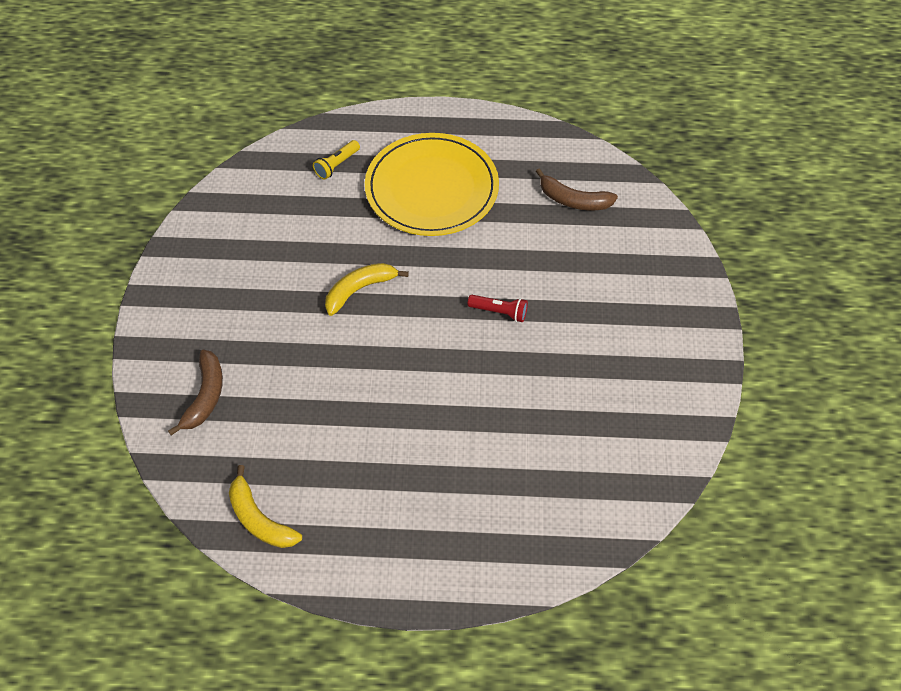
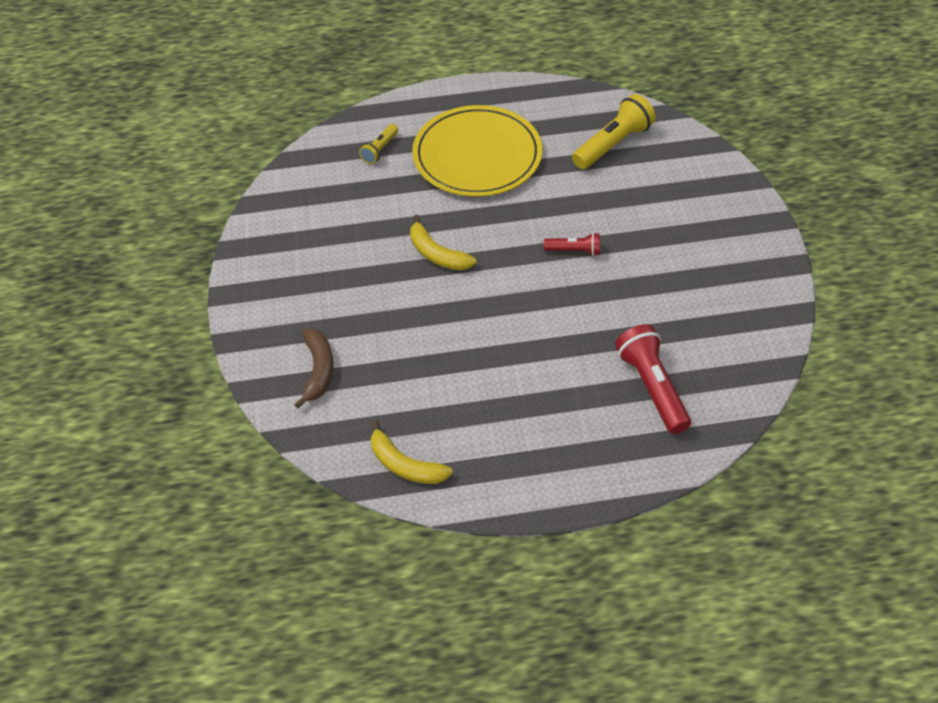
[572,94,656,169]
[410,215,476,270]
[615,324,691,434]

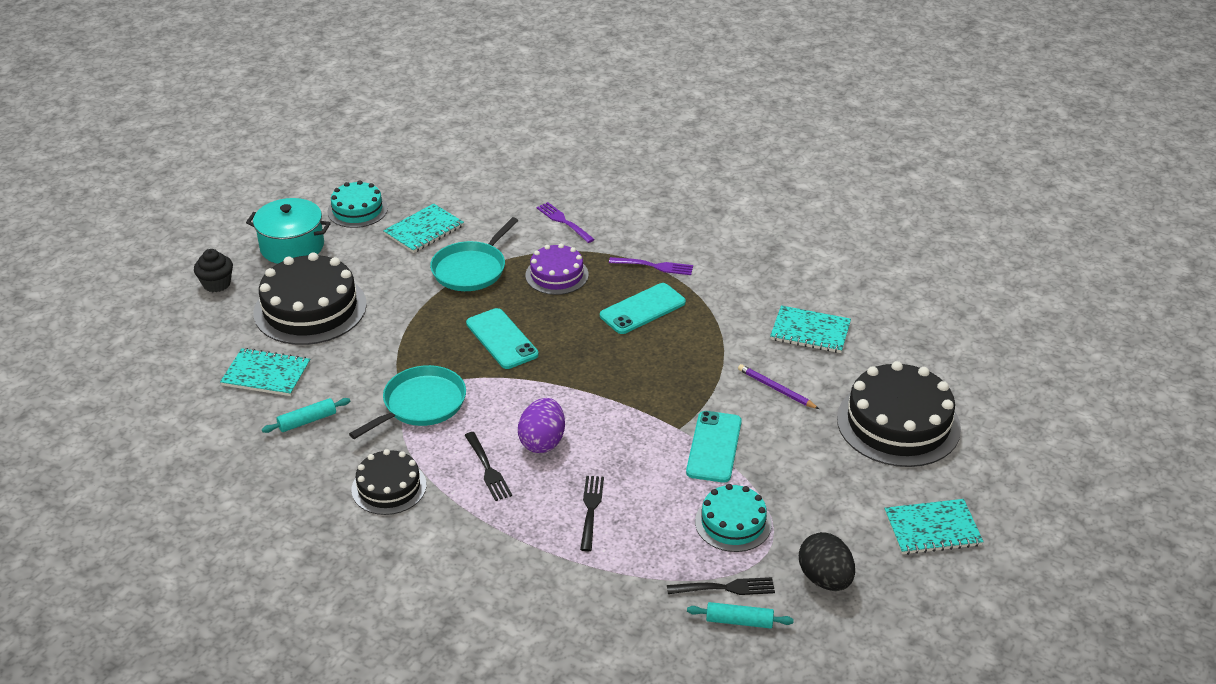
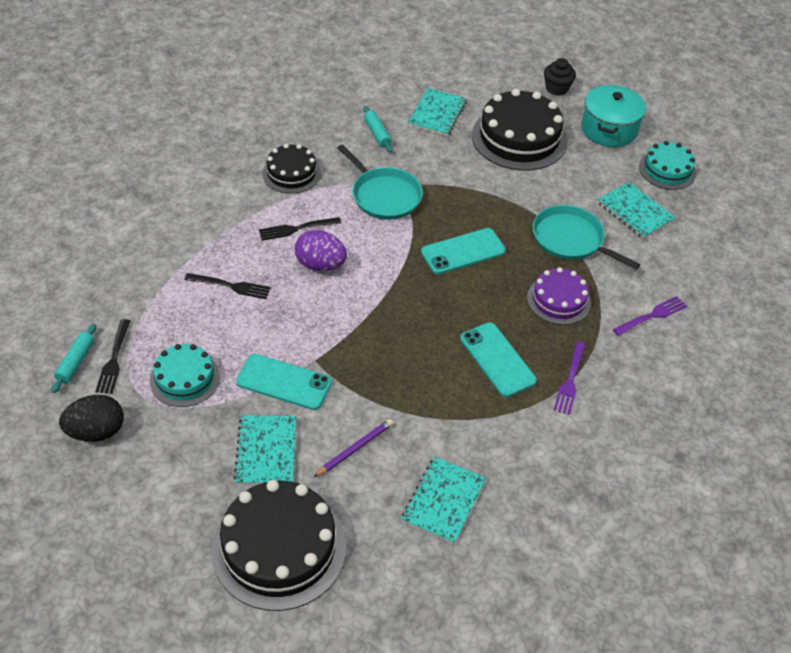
[234,415,297,485]

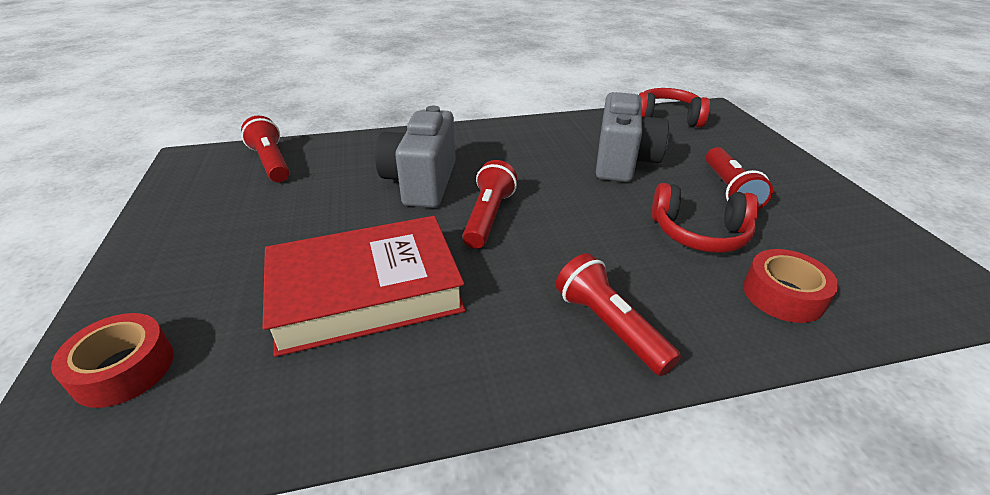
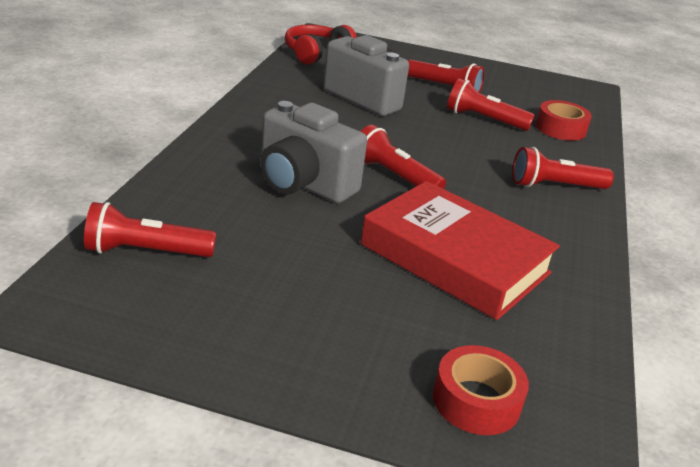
[447,78,535,131]
[361,181,560,320]

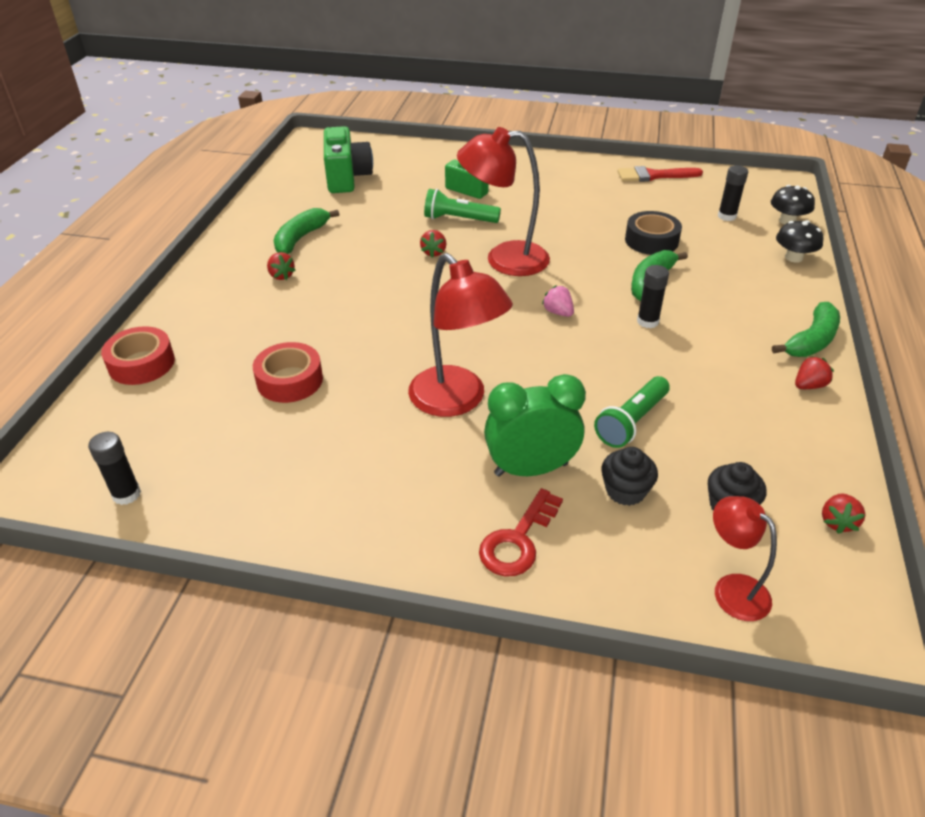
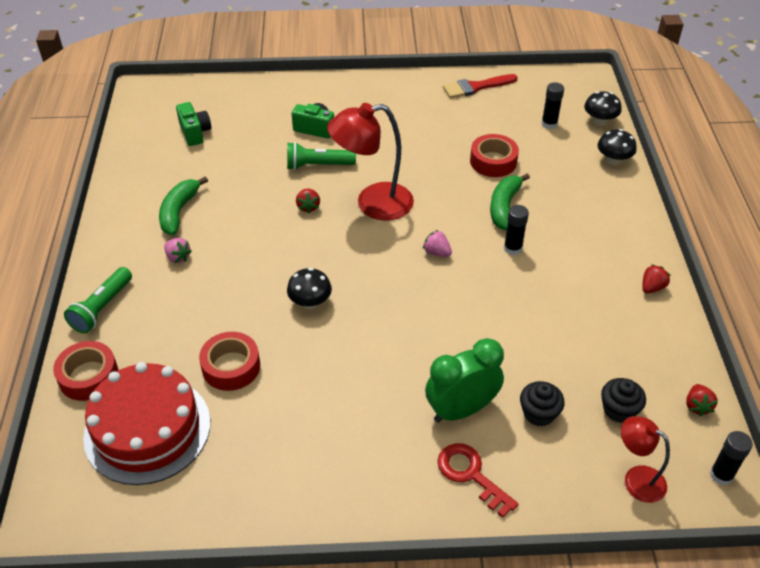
[176,102,211,146]
[470,134,519,177]
[164,238,192,263]
[408,253,513,417] (first image)
[772,302,840,357] (first image)
[64,267,132,333]
[710,431,753,485]
[437,443,519,518]
[287,268,332,309]
[83,362,210,485]

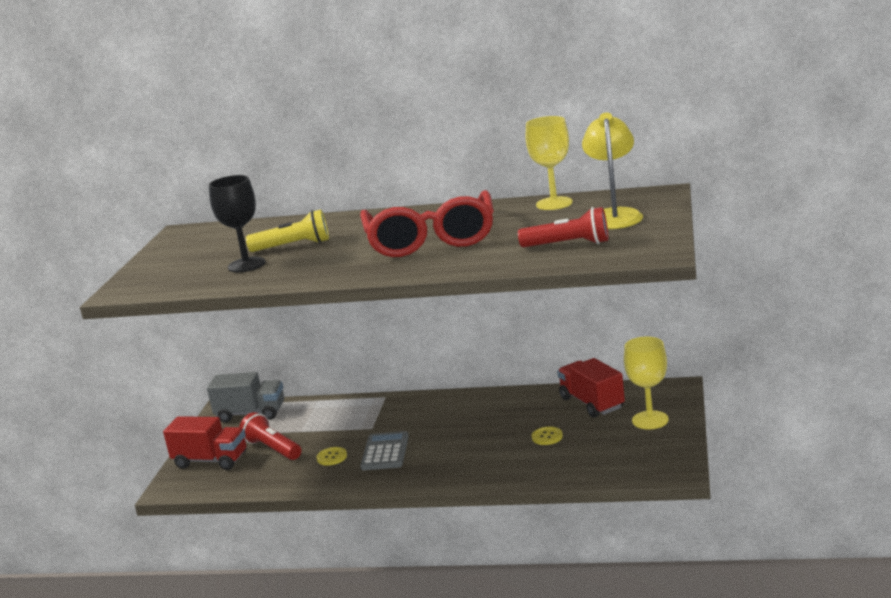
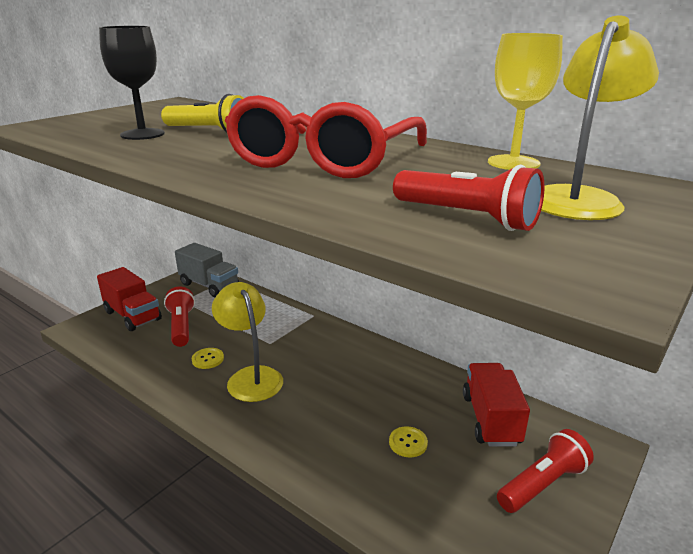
[497,429,594,513]
[212,282,283,402]

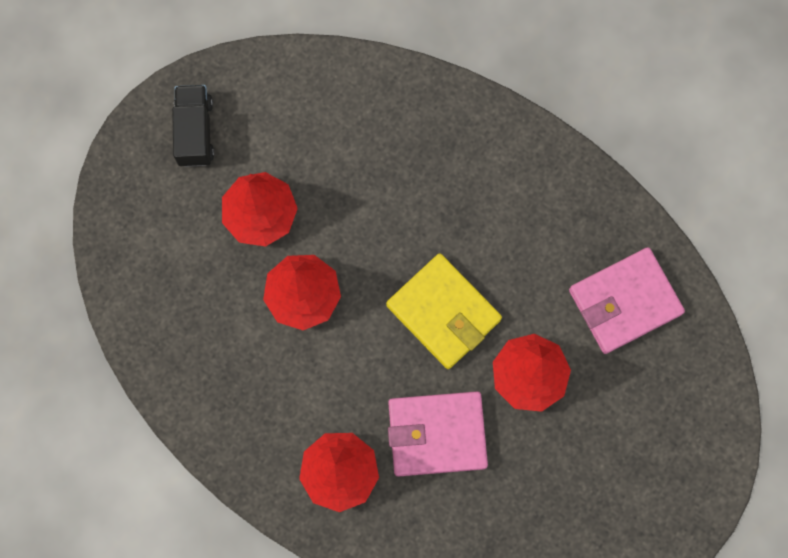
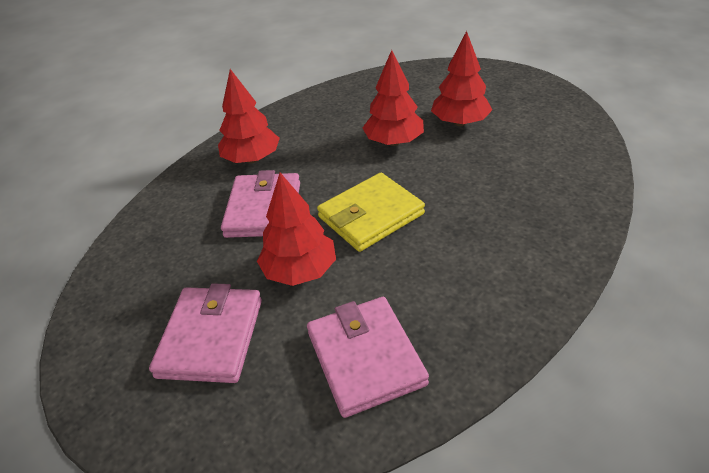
[172,85,214,167] (first image)
[149,283,262,383]

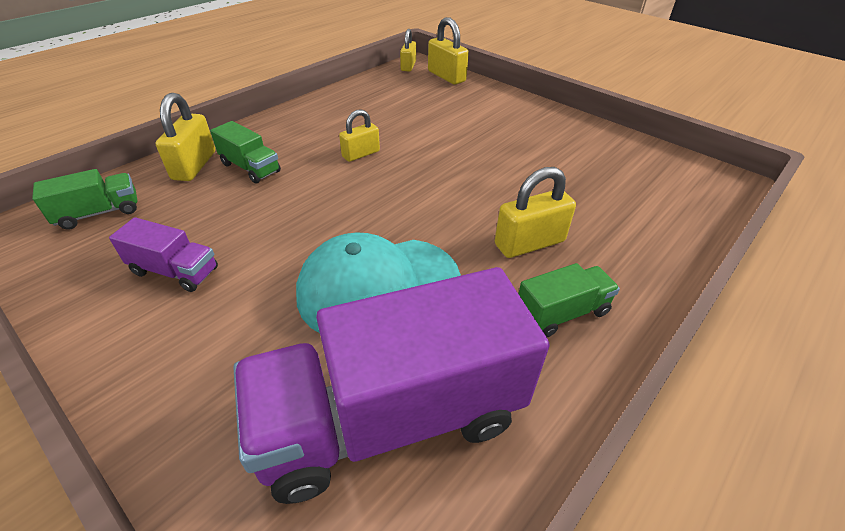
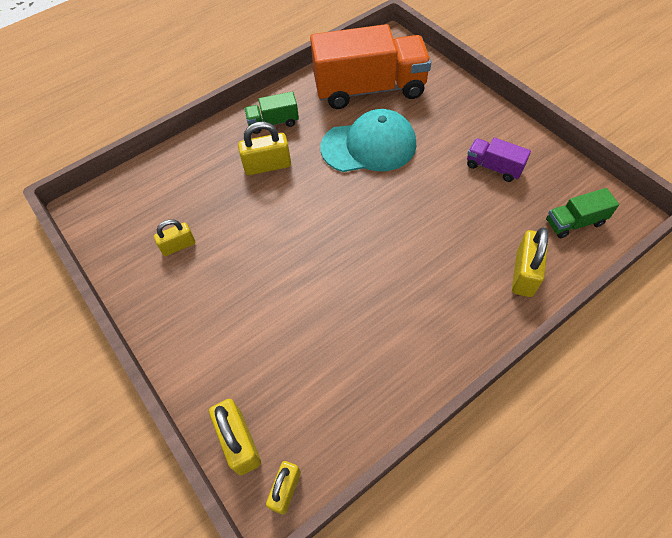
[154,219,195,256]
[210,121,281,184] (first image)
[310,24,431,109]

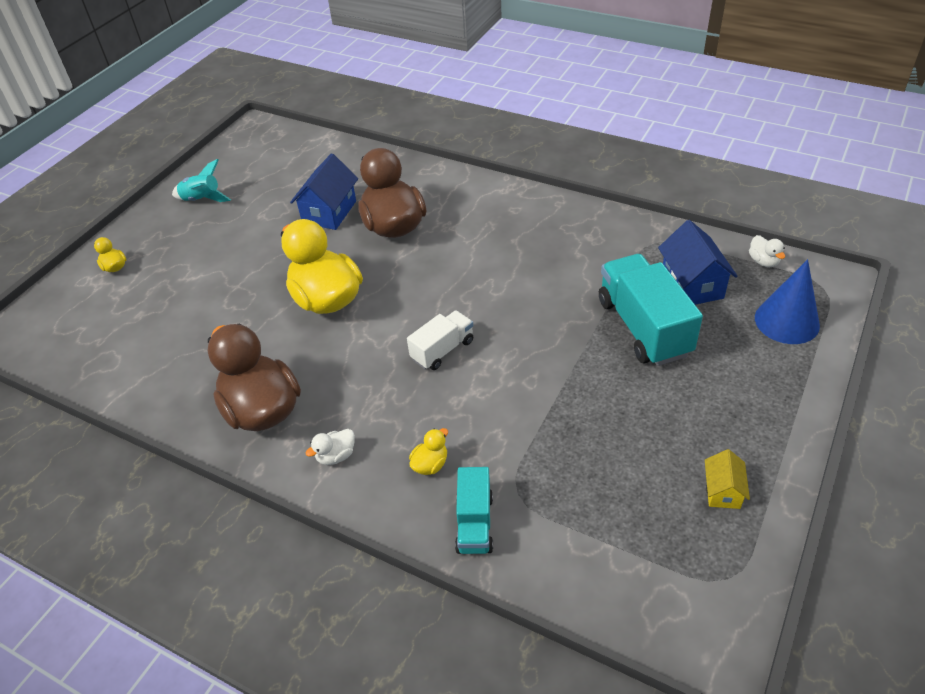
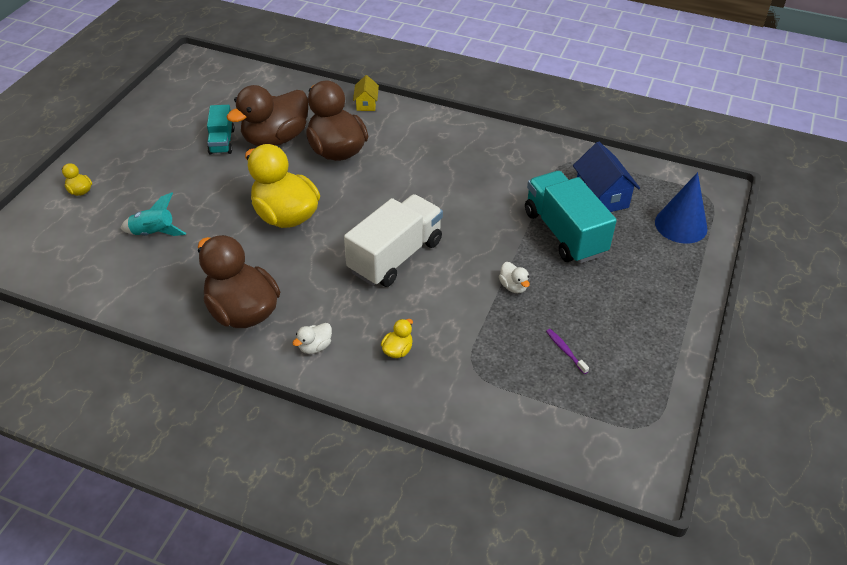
[227,85,308,146]
[120,192,186,236]
[499,262,530,293]
[344,194,443,287]
[353,75,379,111]
[207,105,235,155]
[546,329,589,374]

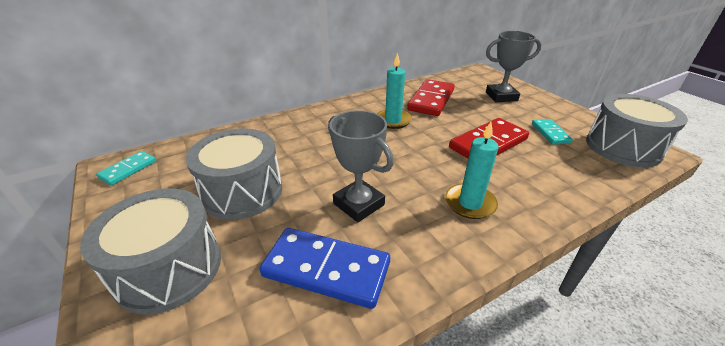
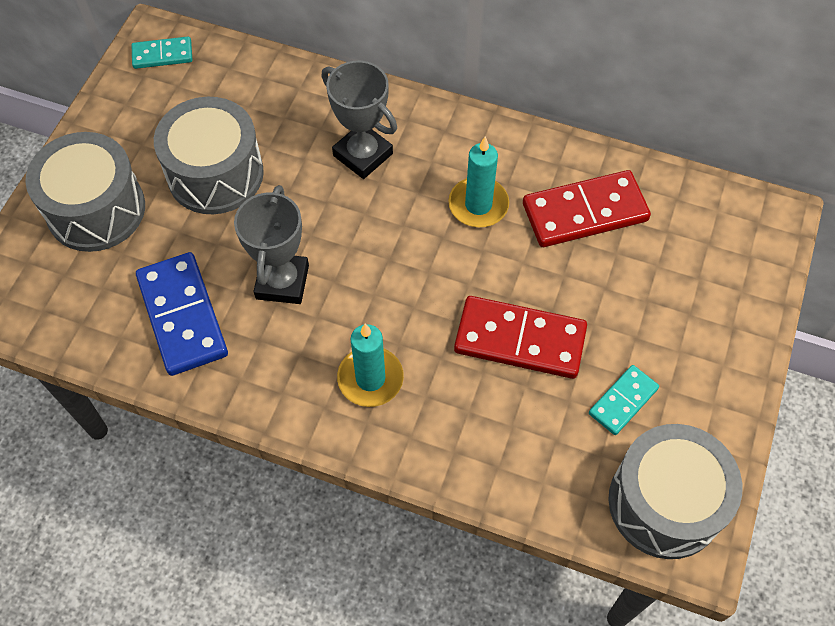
[321,61,397,179]

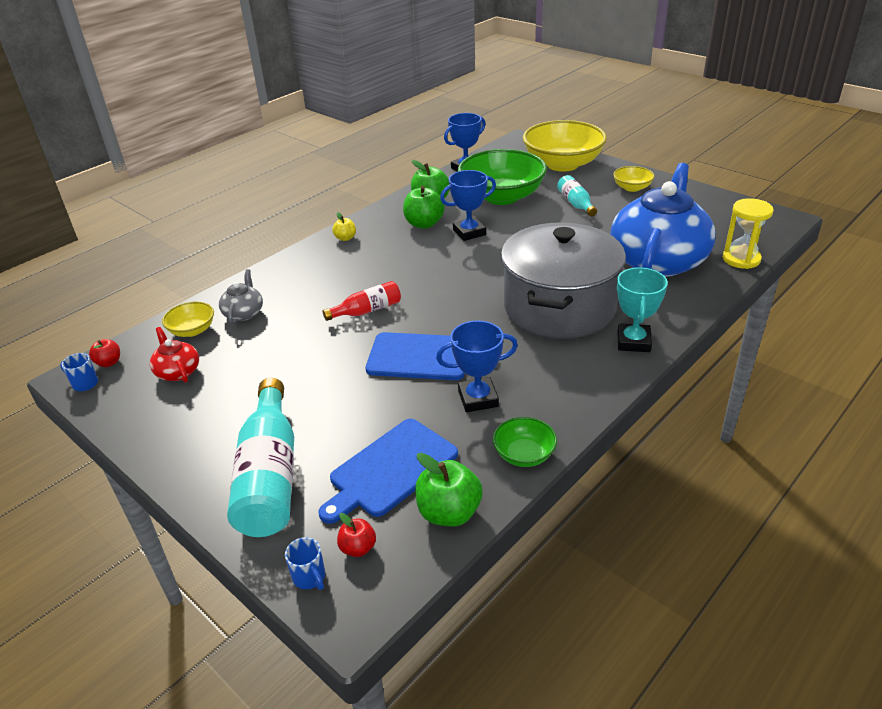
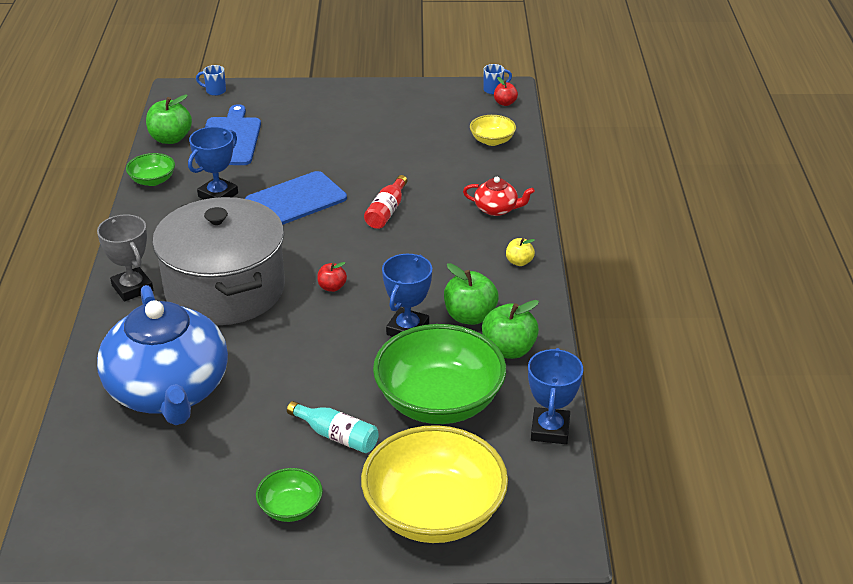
[256,468,323,522]
[723,198,774,269] (first image)
[97,214,153,301]
[219,269,263,324] (first image)
[463,177,535,216]
[227,378,294,537] (first image)
[317,262,347,292]

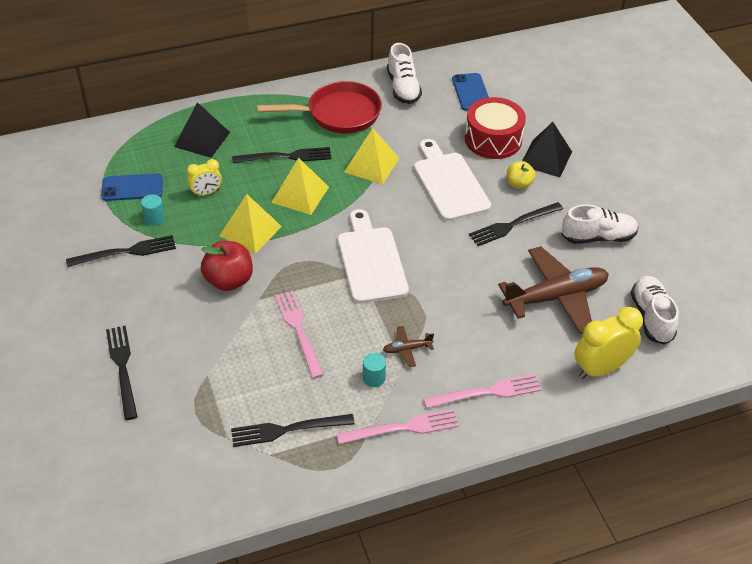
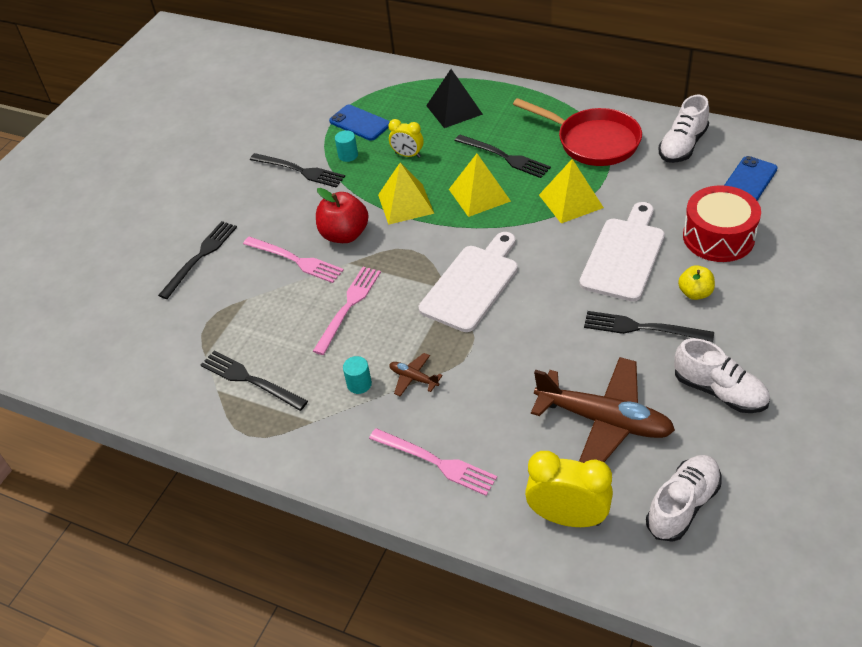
[522,122,572,177] (first image)
[243,237,344,283]

